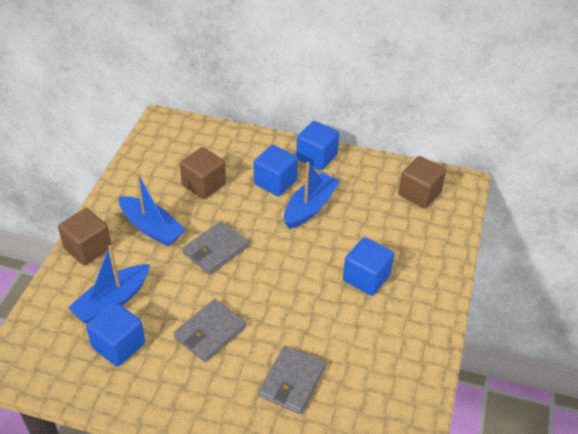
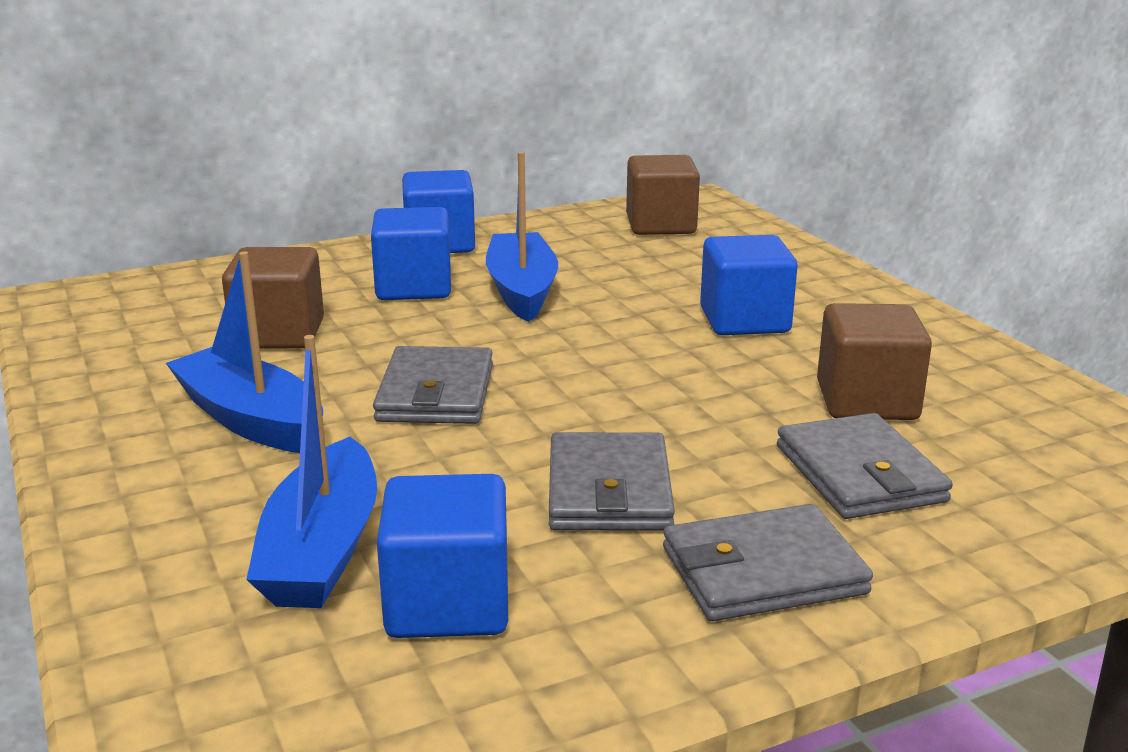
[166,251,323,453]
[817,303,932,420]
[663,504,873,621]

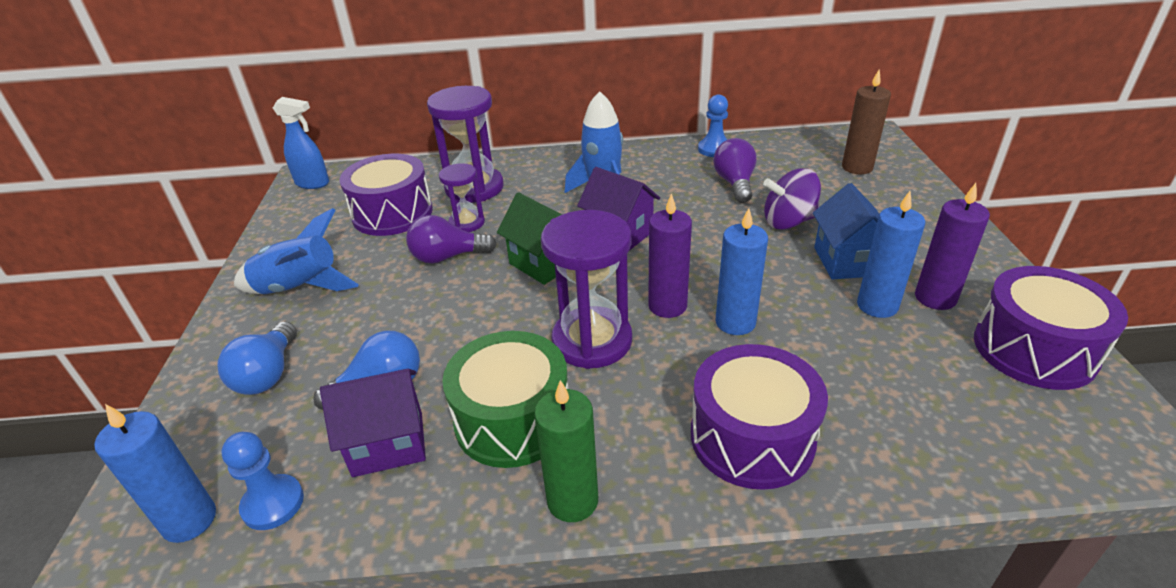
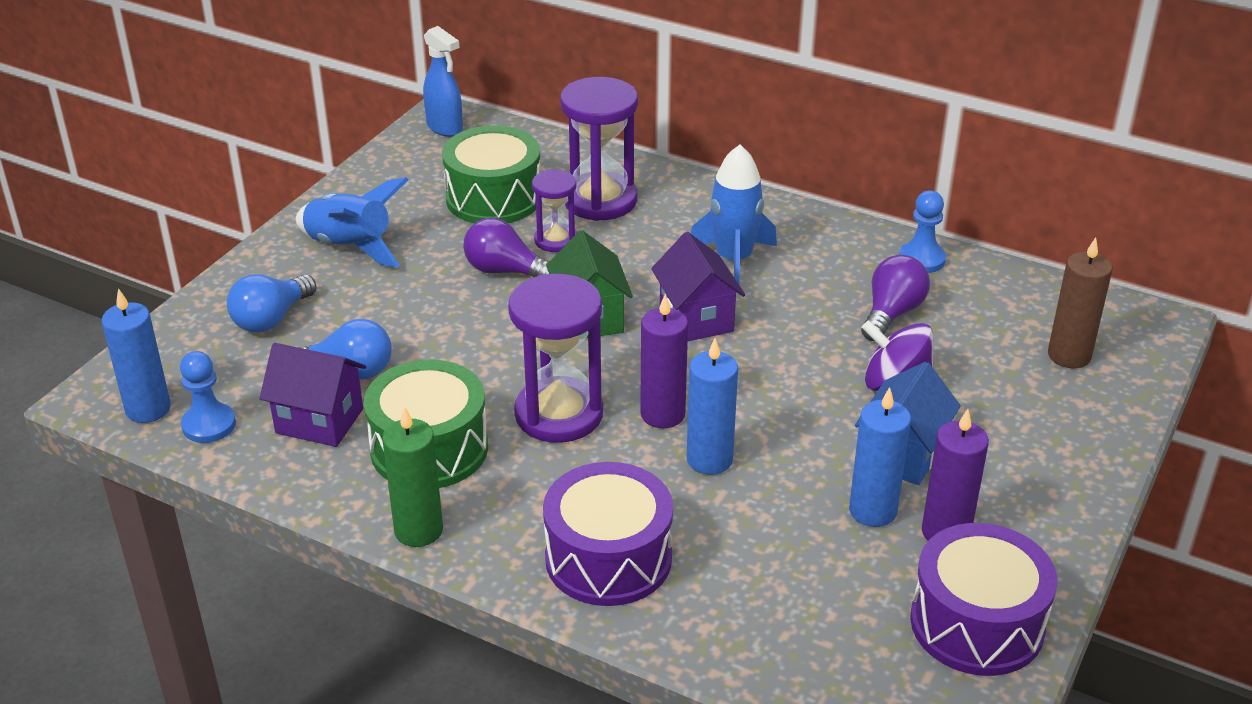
[442,125,541,223]

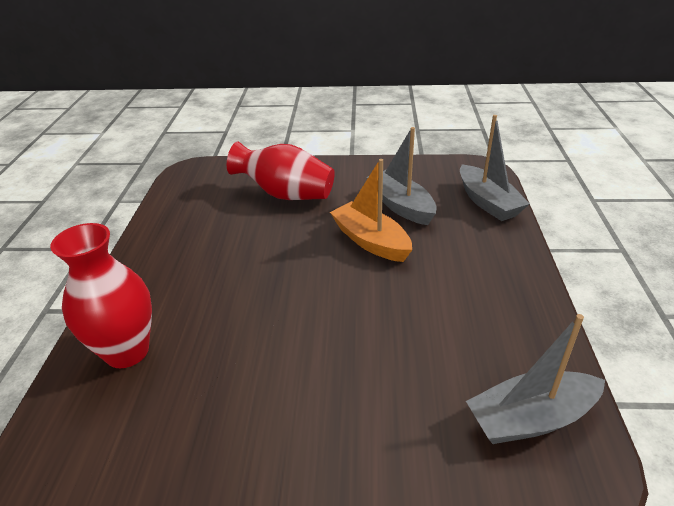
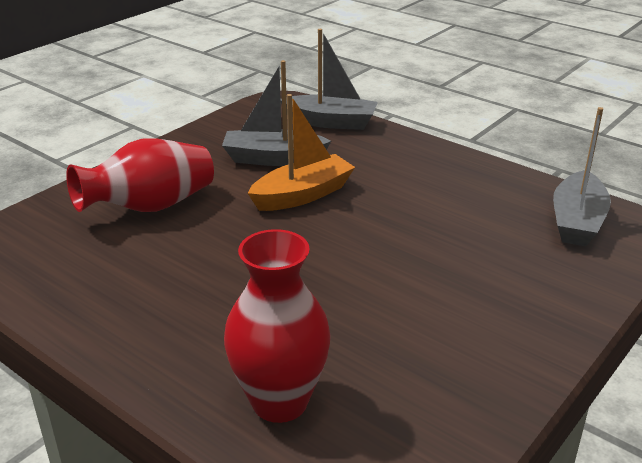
[248,94,355,211]

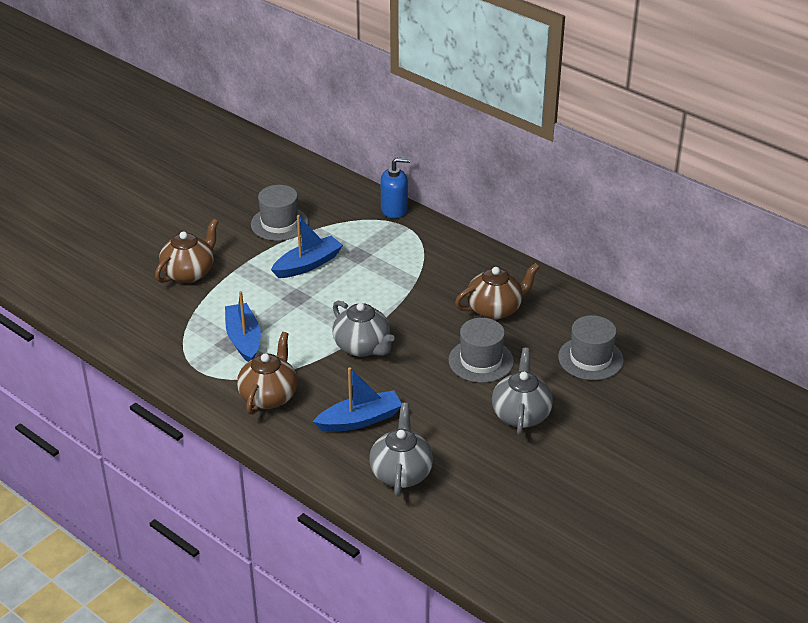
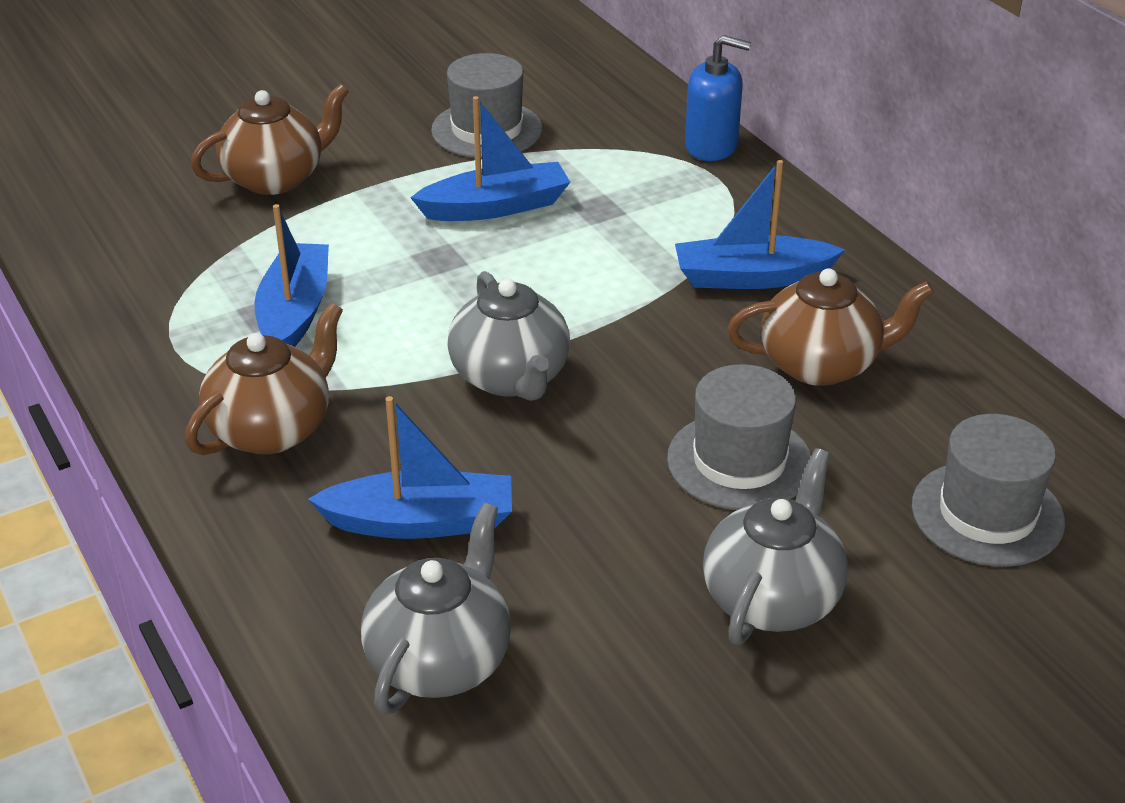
[675,160,845,289]

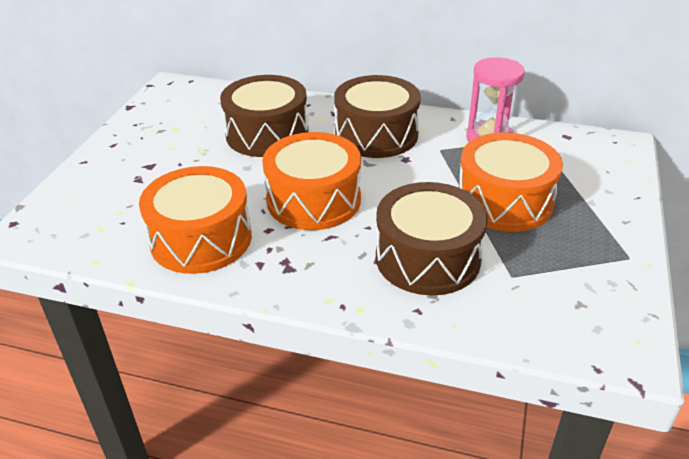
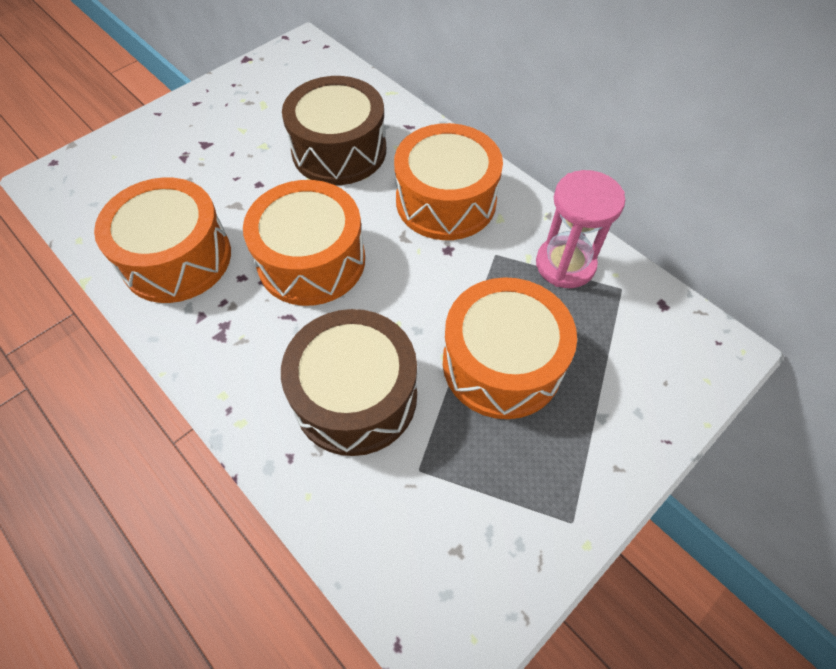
[394,123,503,240]

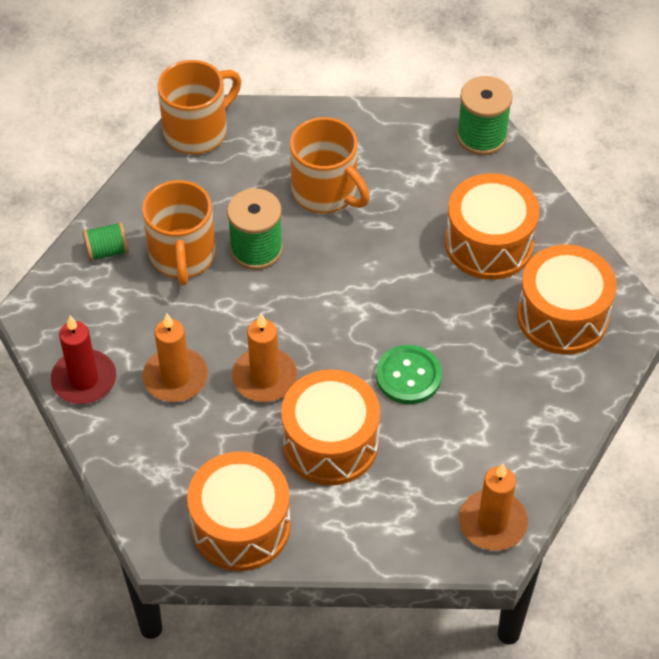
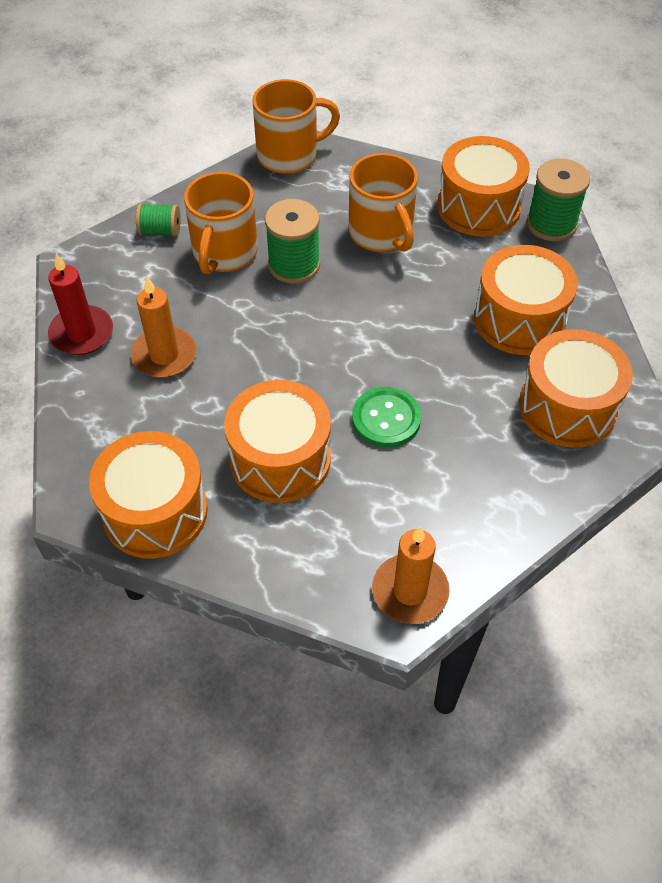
[232,314,297,402] (first image)
[437,136,530,236]

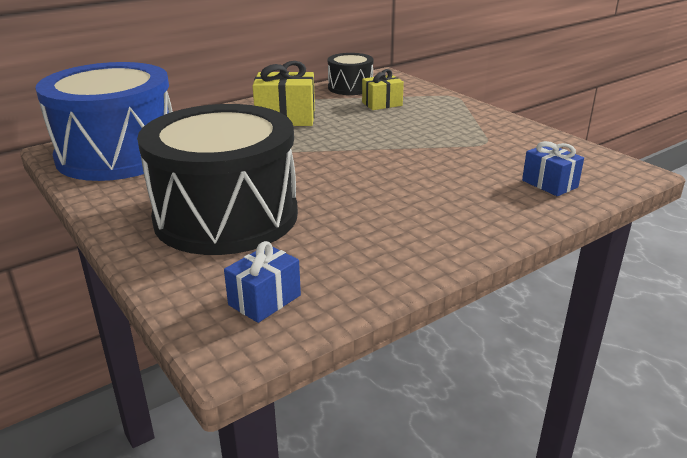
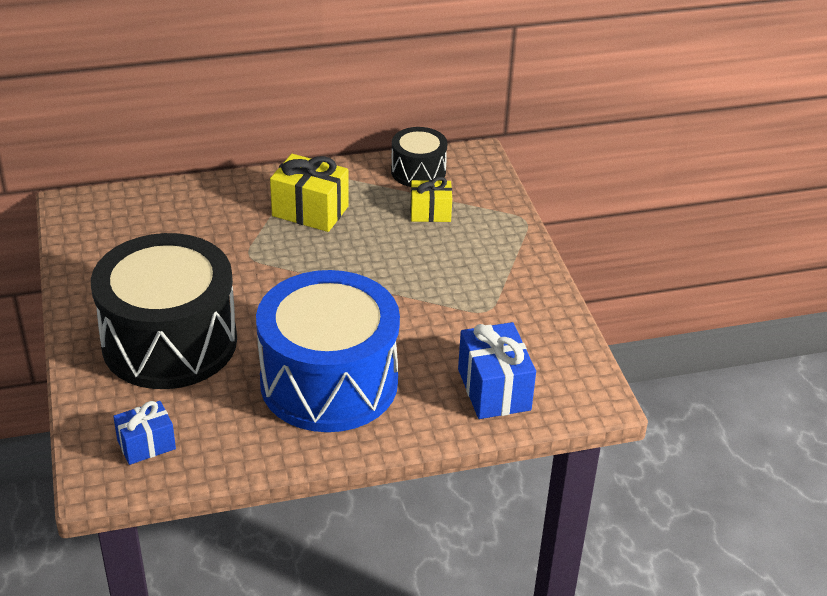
[256,270,400,432]
[458,322,536,419]

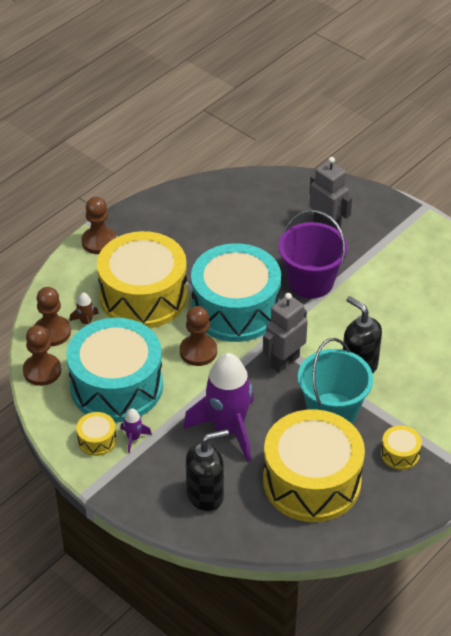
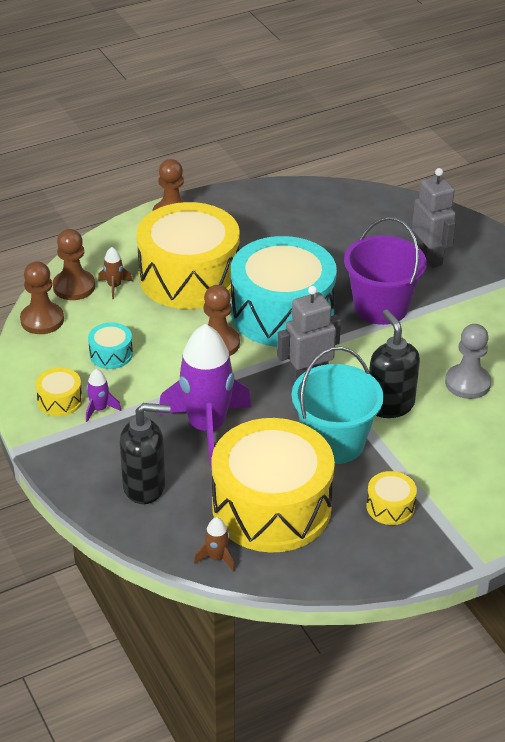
[88,322,133,369]
[445,324,491,399]
[194,517,235,572]

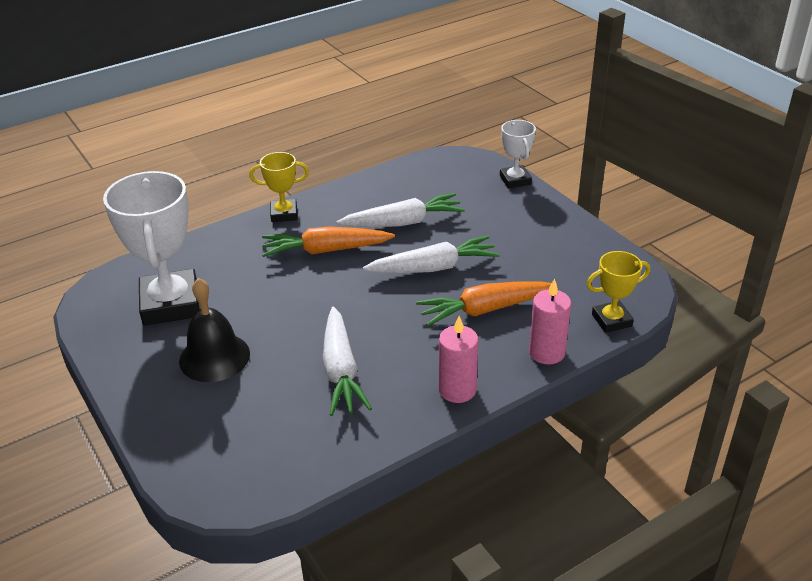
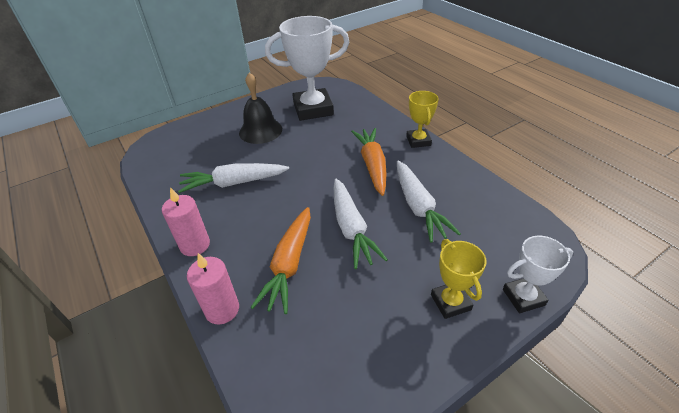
[431,239,486,319]
[251,207,311,314]

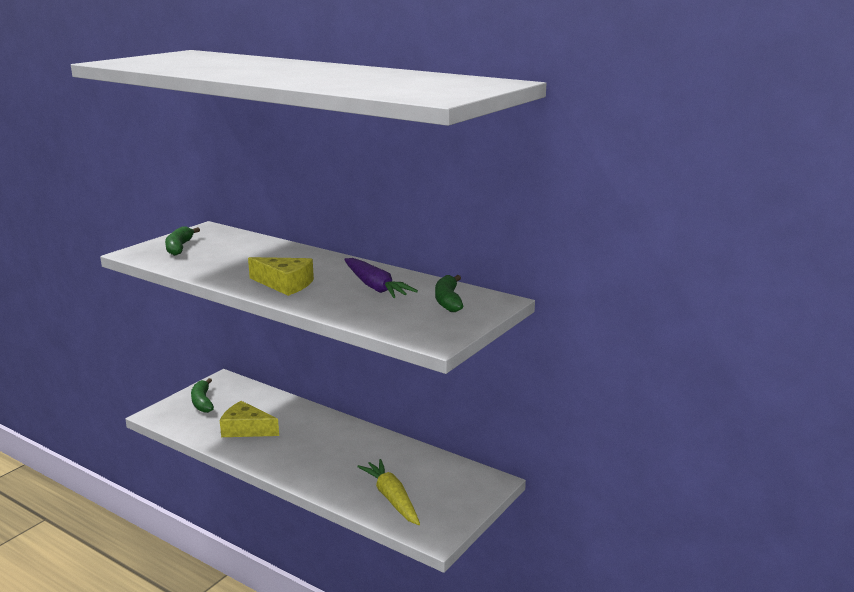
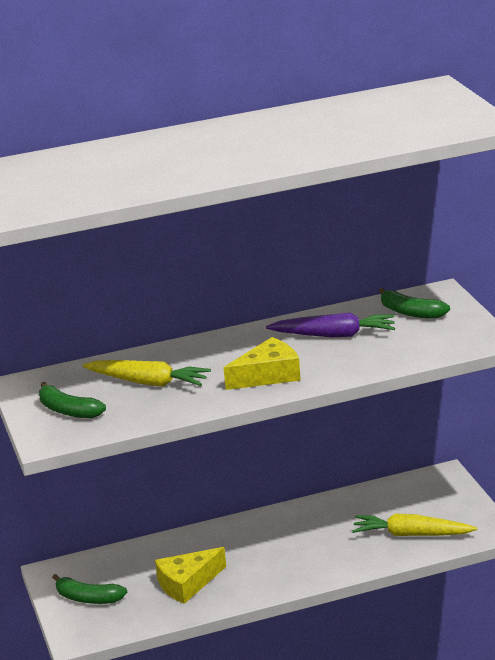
[82,360,211,387]

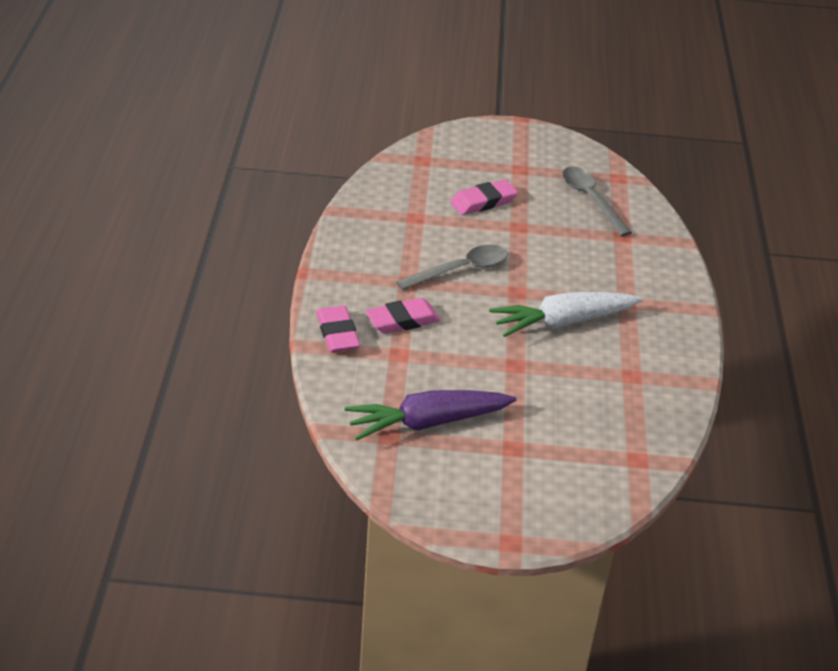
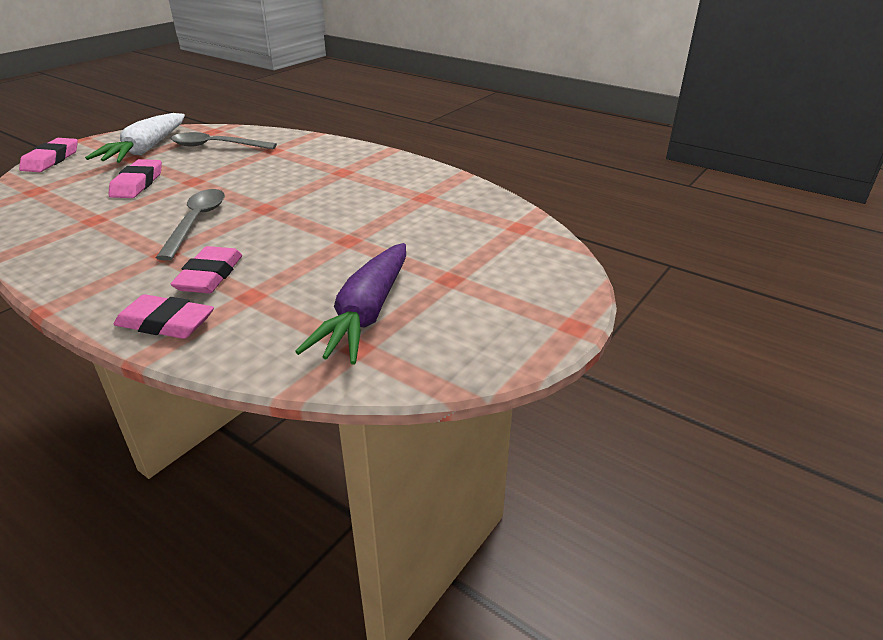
[85,113,185,163]
[19,138,78,172]

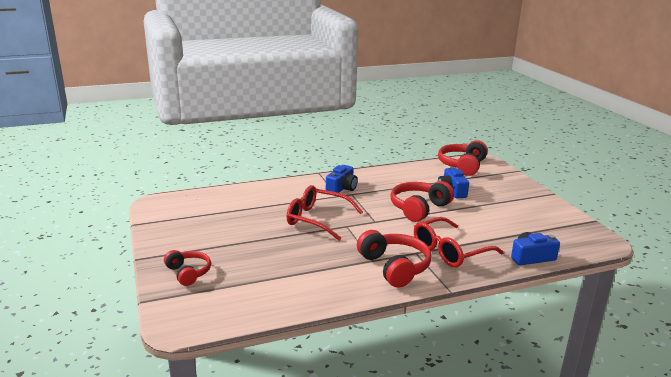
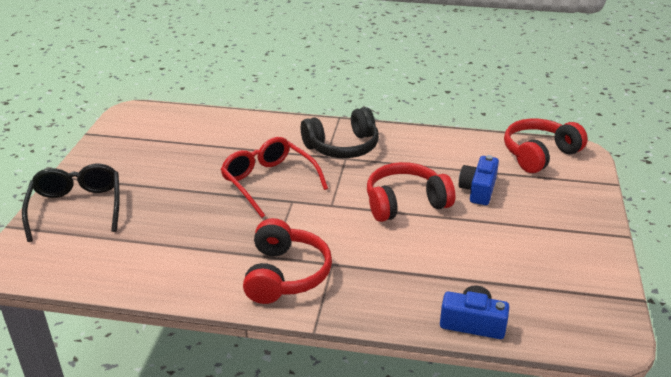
[301,107,379,158]
[414,217,504,267] (first image)
[22,164,120,242]

